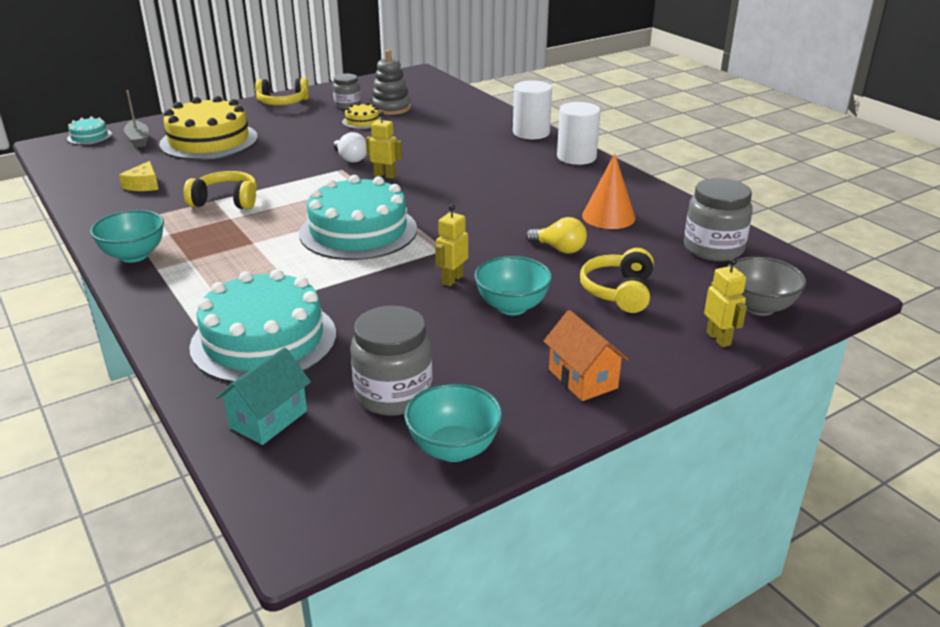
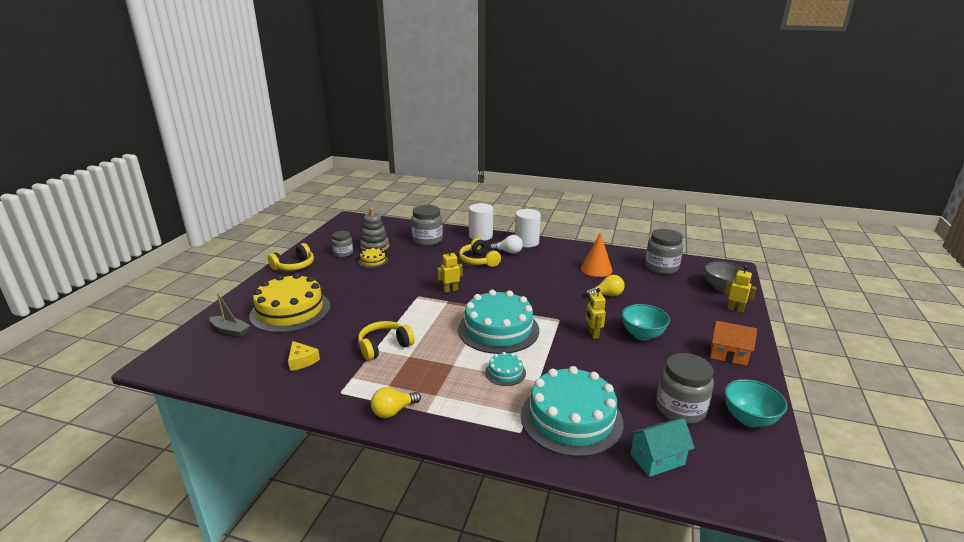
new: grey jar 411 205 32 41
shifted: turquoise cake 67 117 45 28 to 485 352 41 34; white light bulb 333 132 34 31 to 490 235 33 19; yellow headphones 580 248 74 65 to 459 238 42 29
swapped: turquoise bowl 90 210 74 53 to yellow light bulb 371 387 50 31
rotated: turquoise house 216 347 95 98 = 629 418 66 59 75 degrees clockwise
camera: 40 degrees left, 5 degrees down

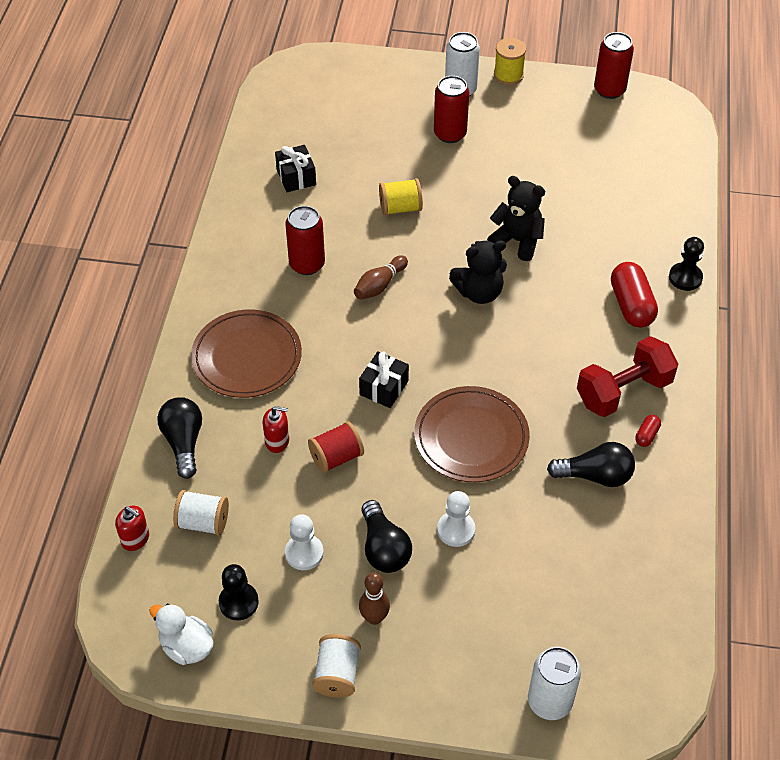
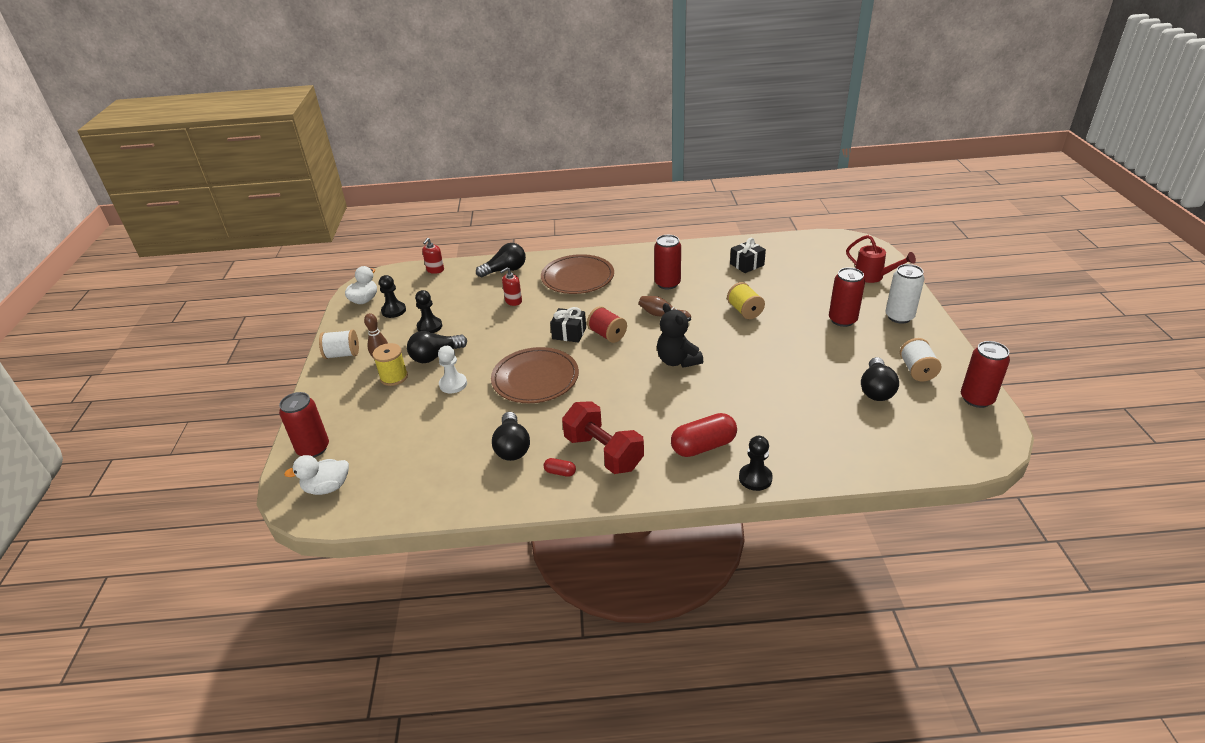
gone: black teddy bear 487 176 58 85
new: red watering can 846 235 70 48; black light bulb 861 357 38 44; white duck 284 455 65 40
shifted: yellow spool 494 38 32 47 to 372 343 36 43; red spool 308 421 56 52 to 587 306 40 37; white spool 173 490 56 45 to 900 338 41 44
repainted: white pawn 285 514 39 56 to black pawn 415 290 27 43; white can 528 647 53 73 to red can 279 392 50 65
rotated: red soap dispenser 263 406 26 47 = 500 267 22 39 60 degrees clockwise
camera: 80 degrees right, 15 degrees down

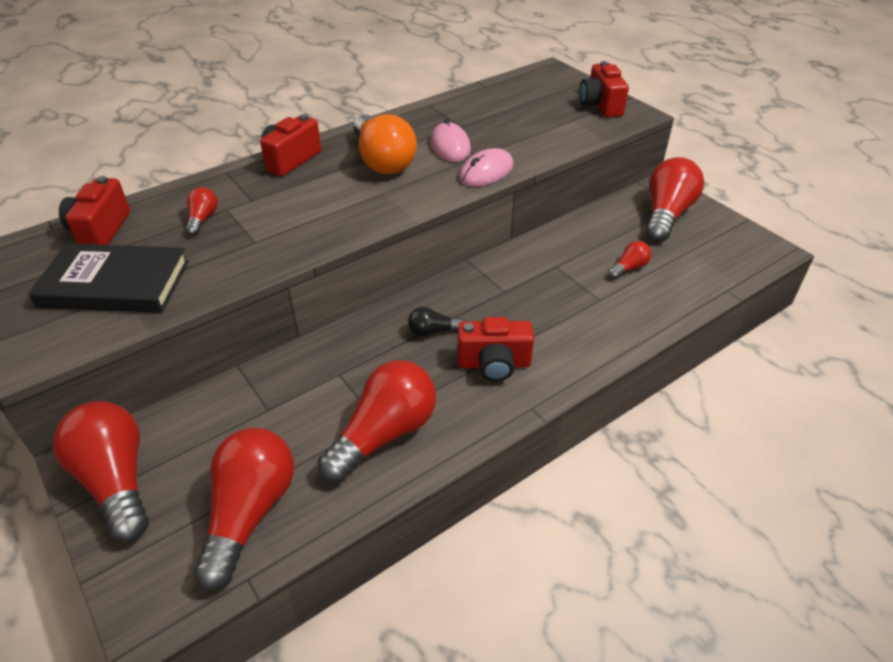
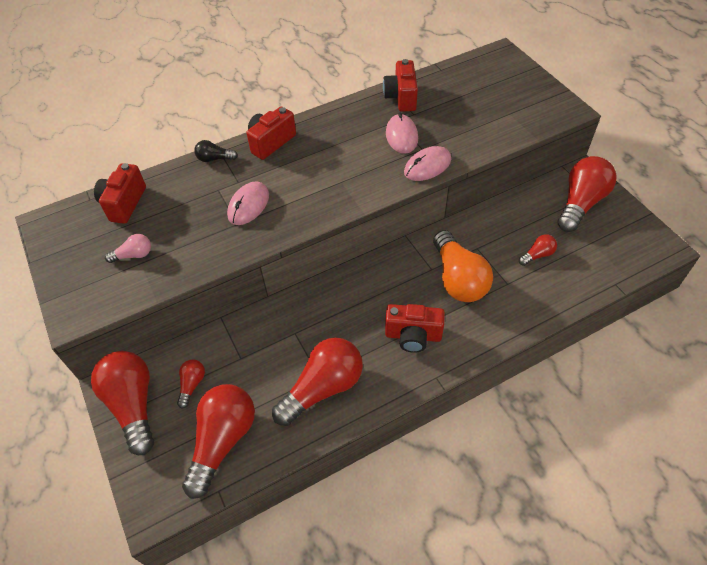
new: pink mouse 227 181 42 44
shifted: red camera 579 61 50 57 to 383 59 35 53; orange light bulb 353 114 64 60 to 433 230 60 72; red light bulb 186 187 32 49 to 177 359 28 50; black light bulb 408 307 56 30 to 194 140 44 22
swapped: black book 28 243 161 70 to pink light bulb 105 234 46 29
camera: 10 degrees right, 10 degrees up

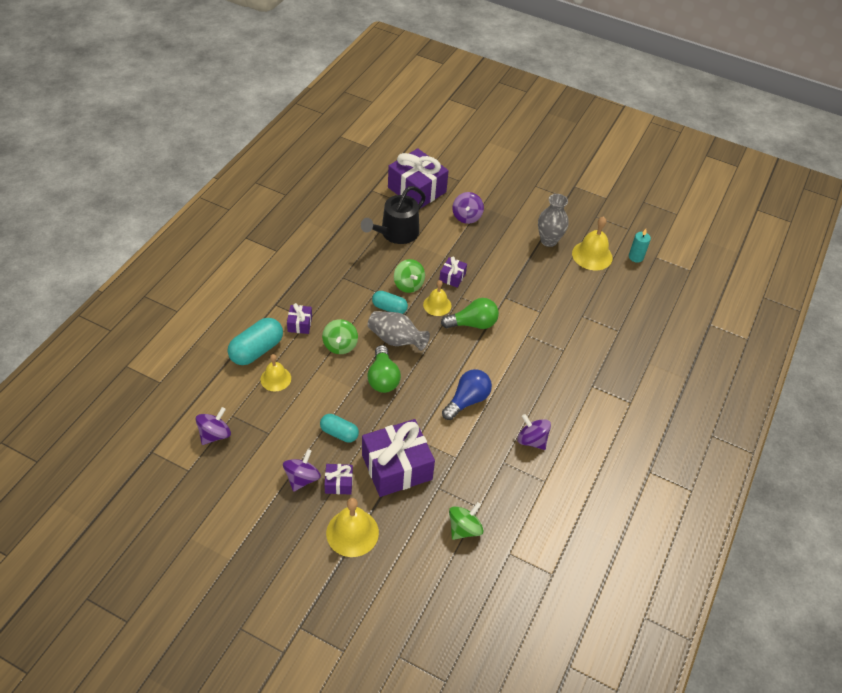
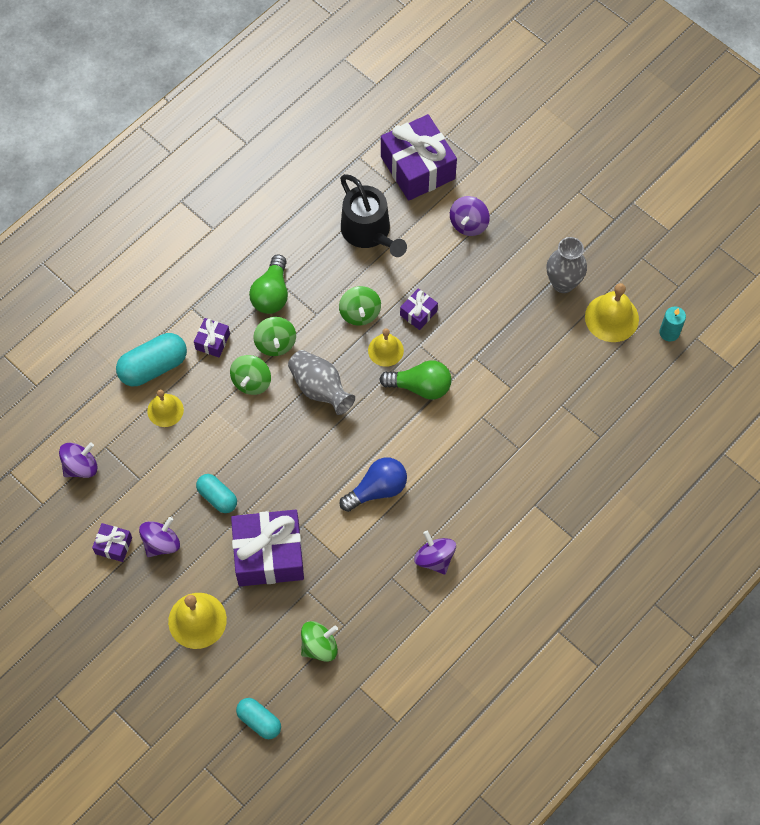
new: green spinning top 253 317 43 39
shifted: turquoise capsule 372 291 36 23 to 236 698 45 41; green light bulb 367 345 34 48 to 249 254 39 60; purple gift 324 464 29 31 to 92 523 40 39
rotated: black watering can 361 186 65 58 = 340 174 67 83 90 degrees counterclockwise
camera: 20 degrees right, 15 degrees up

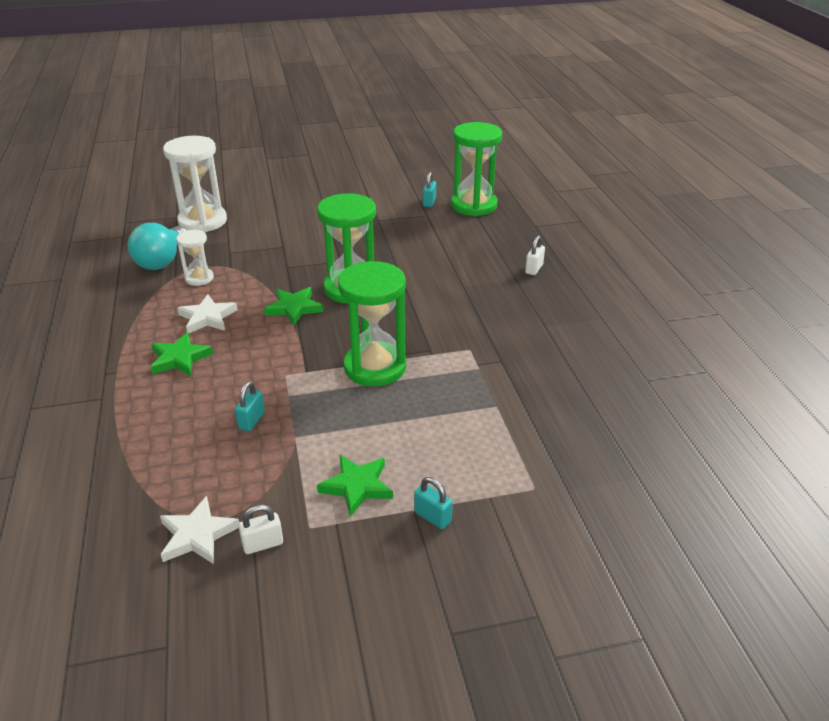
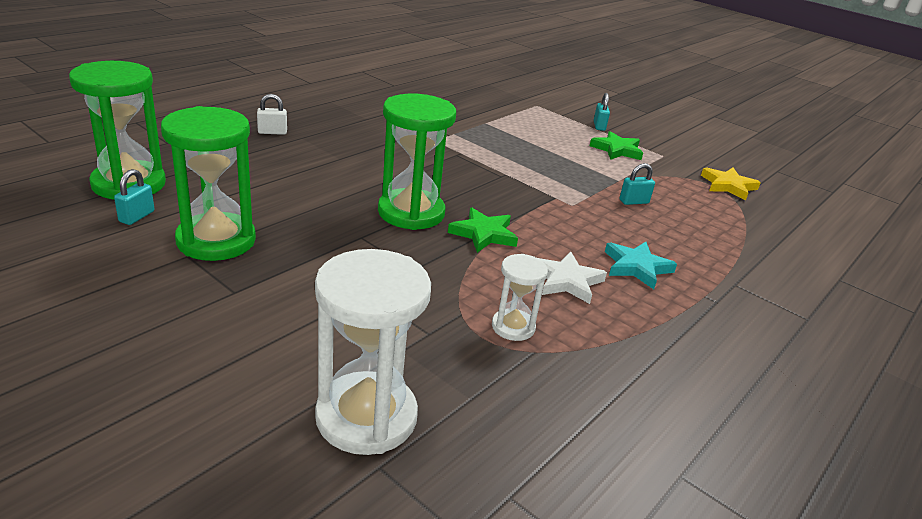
gone: turquoise light bulb 128 223 59 47; white padlock 238 504 45 50
shifted: green hourglass 338 261 68 125 to 161 106 95 155
repainted: green star 150 332 63 44 to turquoise star 605 242 72 47; white star 160 496 80 68 to yellow star 701 168 60 33
rotated: turquoise padlock 423 172 13 35 = 114 169 40 56 45 degrees counterclockwise
camera: 130 degrees left, 5 degrees down

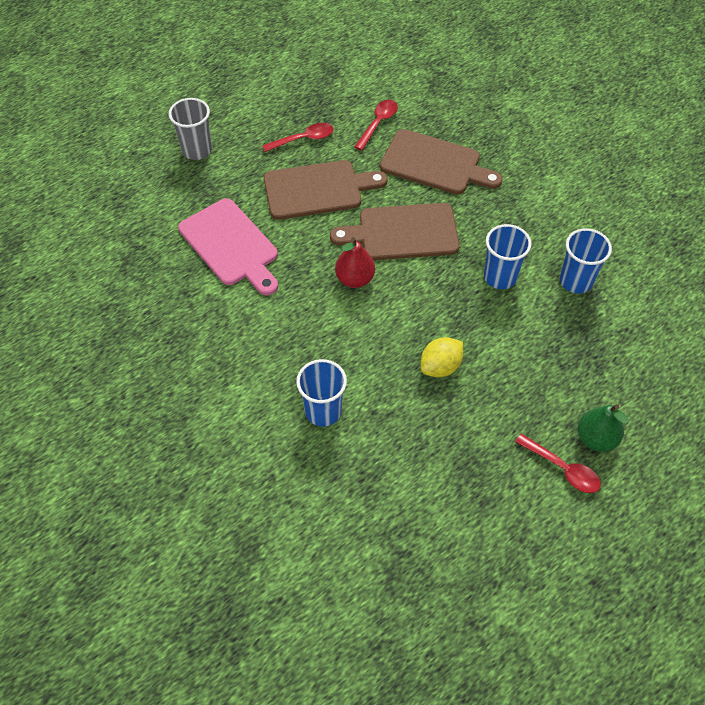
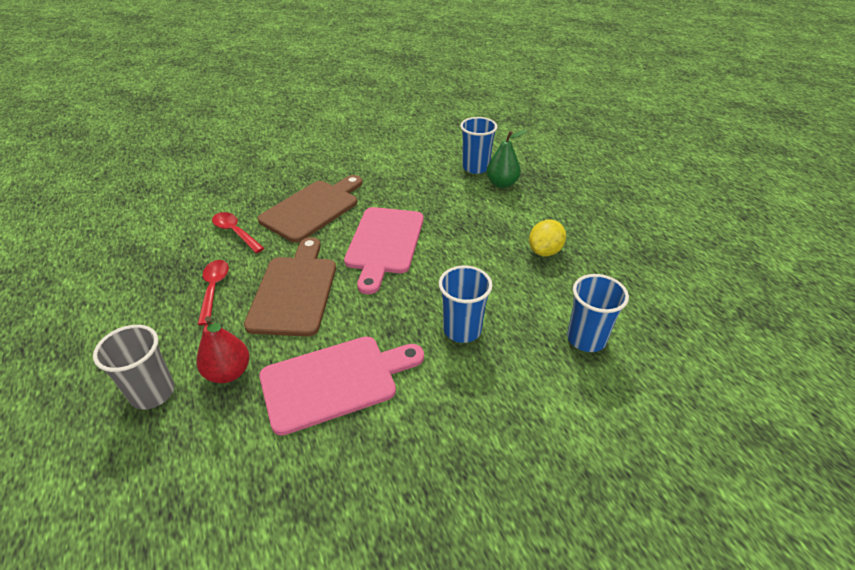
gone: red spoon 515 434 86 59
shifted: blue cup 484 224 48 65 to 439 266 54 77; red pear 335 237 40 51 to 197 316 53 67; green pear 578 404 51 48 to 487 130 40 58
repainted: brown cutting board 330 203 129 57 to pink cutting board 344 207 80 87
rotated: yellow lemon 421 337 42 40 = 529 219 37 37 60 degrees clockwise
camera: 75 degrees left, 15 degrees down

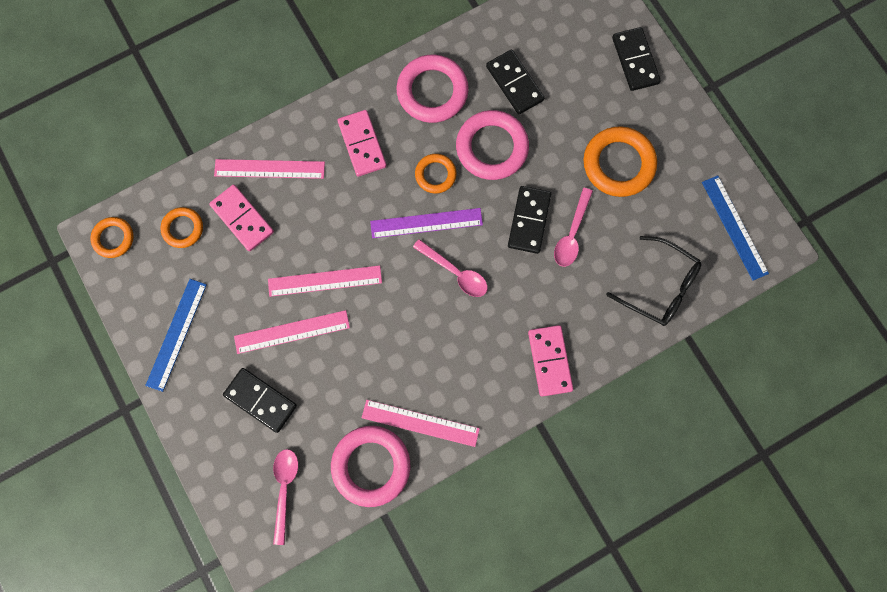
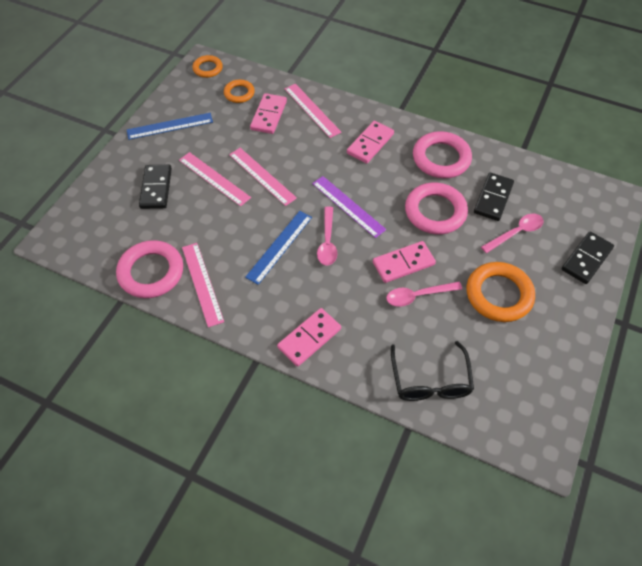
gone: orange ring 415 154 42 40
shifted: blue ruler 702 175 67 106 to 245 211 67 74; pink spoon 273 449 25 96 to 481 214 63 39
repainted: black domino 508 186 43 68 to pink domino 373 241 63 42
camera: 55 degrees right, 20 degrees down

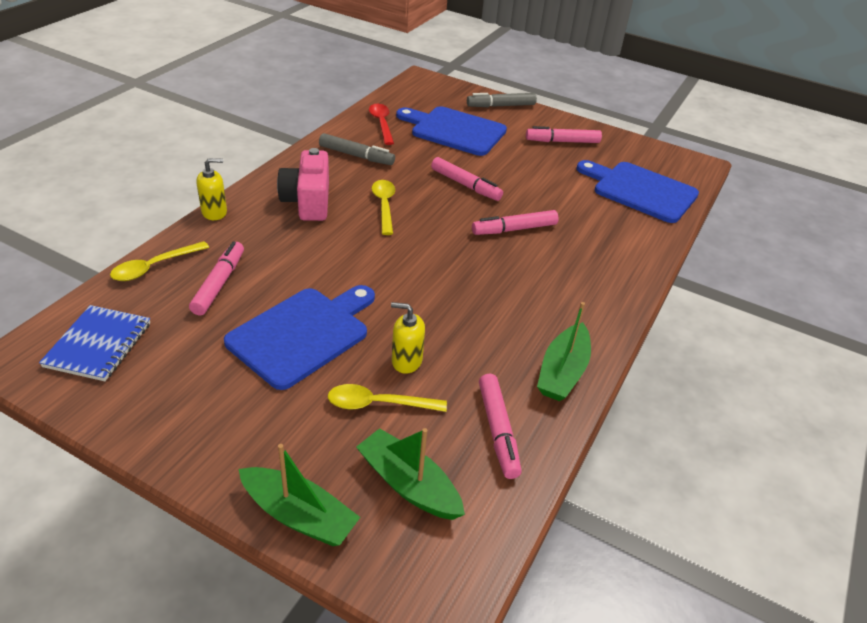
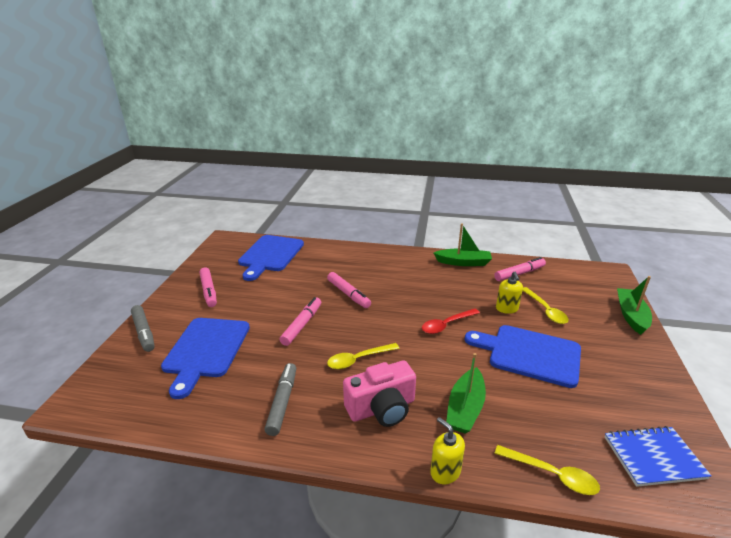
gone: pink marker 189 241 55 74
shifted: red spoon 369 104 25 41 to 422 309 58 25; green boat 356 428 109 92 to 446 353 40 81
camera: 105 degrees left, 10 degrees down

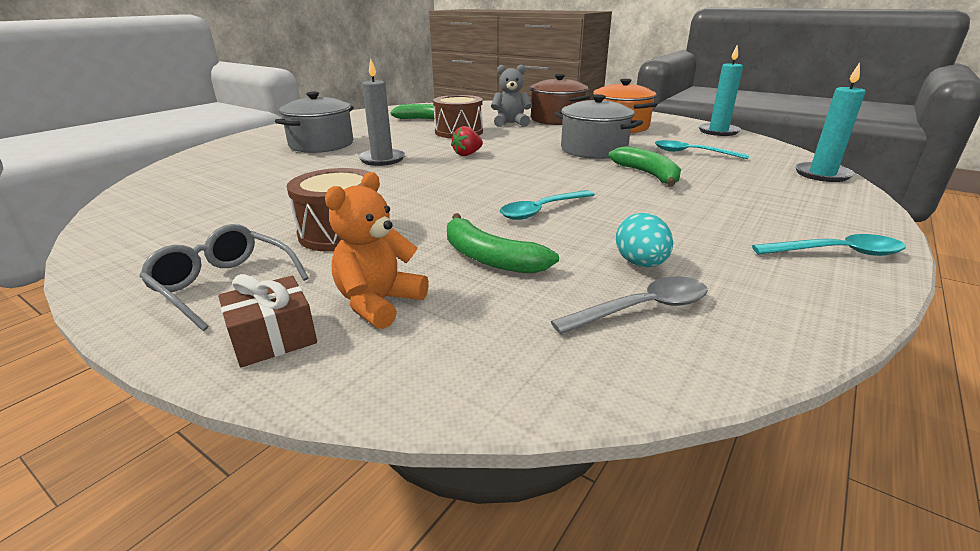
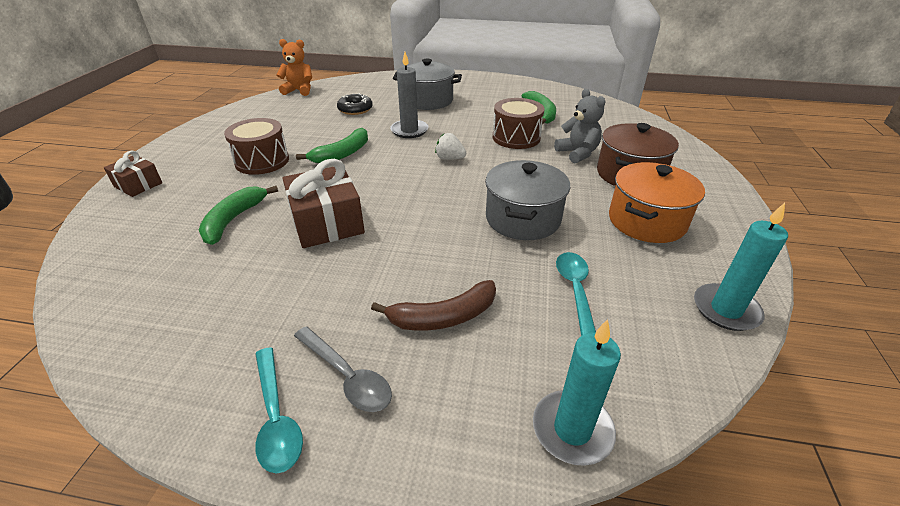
gone: turquoise egg 616 213 57 54; grey glasses 139 224 170 107
new: black donut 337 93 36 22; brown banana 371 280 125 50
shifted: green banana 608 146 73 41 to 296 128 72 35; orange teddy bear 325 172 104 157 to 277 39 35 57; grey spoon 551 276 157 58 to 294 327 98 85
swapped: turquoise spoon 500 190 95 30 to brown gift 282 159 83 89
repainted: red strawberry 451 126 32 30 to white strawberry 435 133 31 27
camera: 65 degrees right, 10 degrees up

